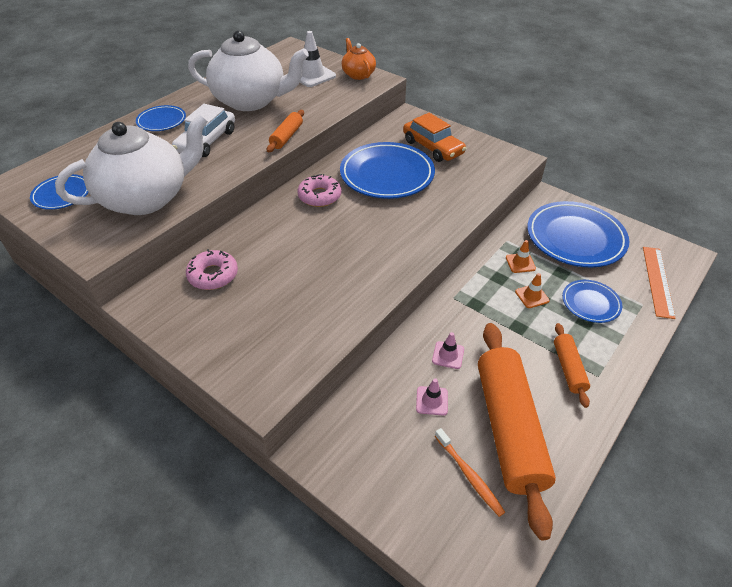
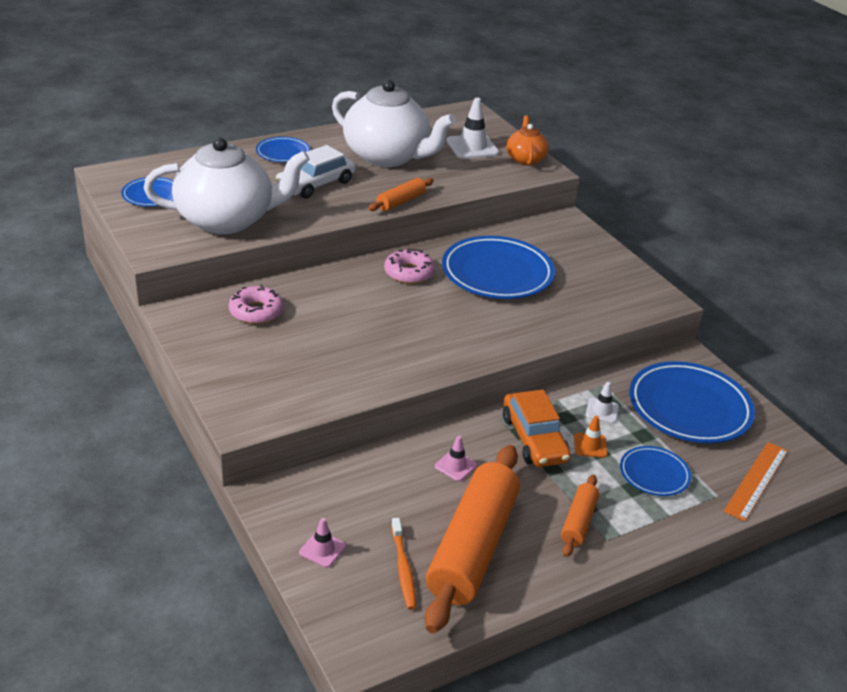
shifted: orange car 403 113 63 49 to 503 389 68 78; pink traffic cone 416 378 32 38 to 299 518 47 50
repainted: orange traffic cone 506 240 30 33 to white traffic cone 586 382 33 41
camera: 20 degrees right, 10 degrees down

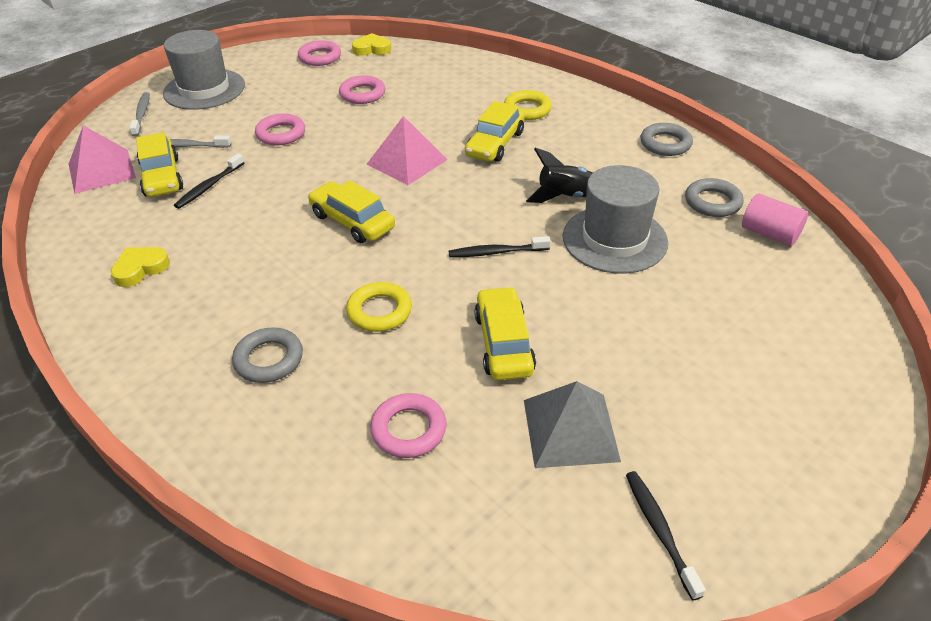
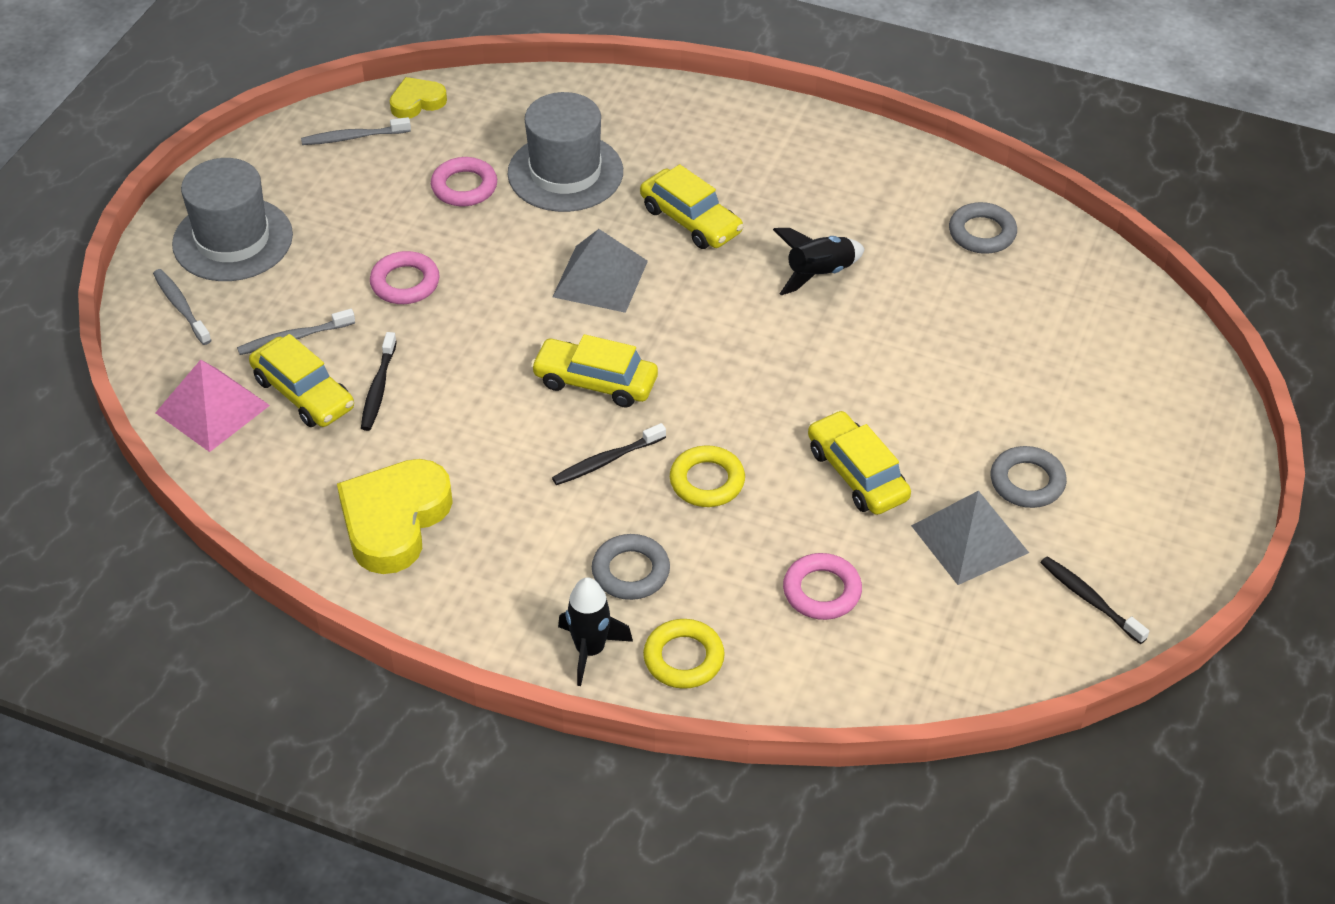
gone: pink cylinder 742 193 66 53
new: black rocket 558 577 75 109
shifted: yellow ring 504 90 48 30 to 643 619 82 70; grey ring 640 123 53 33 to 991 446 76 62; grey hat 563 165 105 109 to 508 92 115 120; black toothbrush 449 236 102 21 to 552 423 114 62
swapped: pink ring 298 40 43 26 to grey toothbrush 301 117 110 28
repainted: pink pyramid 367 116 81 69 to grey pyramid 552 229 96 84
rotated: yellow car 465 101 60 61 = 640 164 104 85 45 degrees counterclockwise
scaled: yellow heart 111 247 59 40 = 337 459 116 115 x1.88
camera: 25 degrees left, 5 degrees up

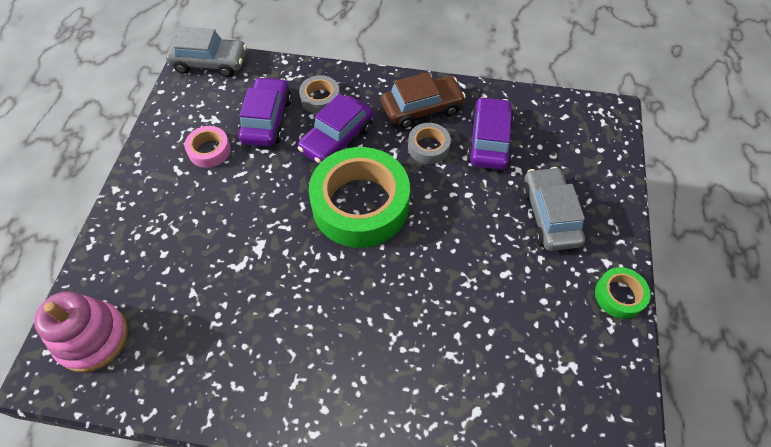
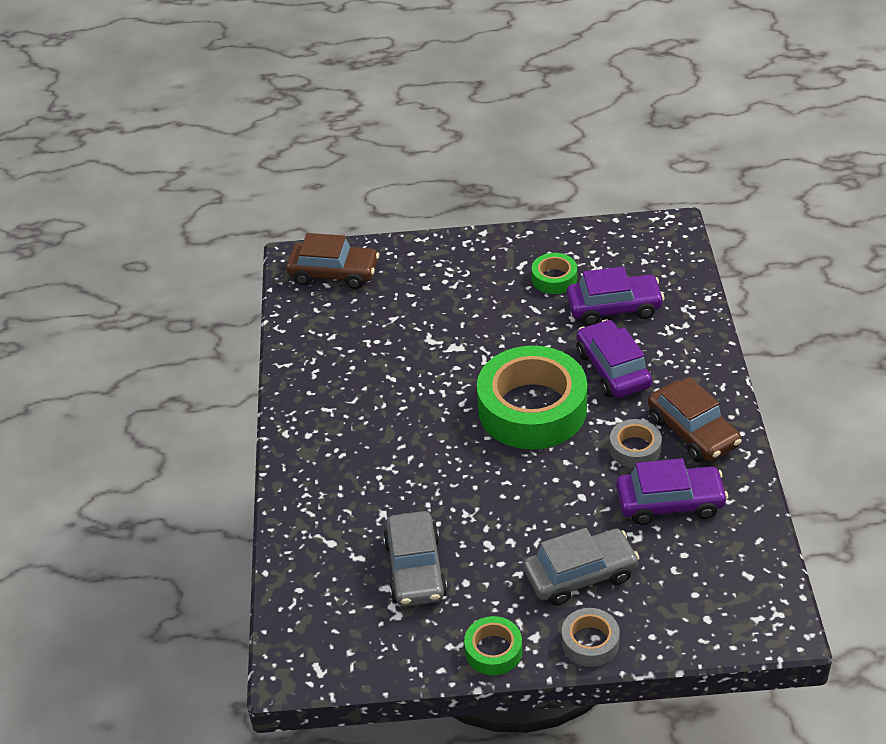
shifted: grey car 166 27 81 50 to 383 511 65 96; grey tape 299 75 41 39 to 562 608 58 59
swapped: pink stacking toy 34 292 94 81 to brown car 286 233 93 56
repainted: pink tape 184 126 47 42 to green tape 532 253 45 41
rotated: purple car 297 93 76 71 = 576 319 76 79 45 degrees clockwise
camera: 80 degrees right, 15 degrees down

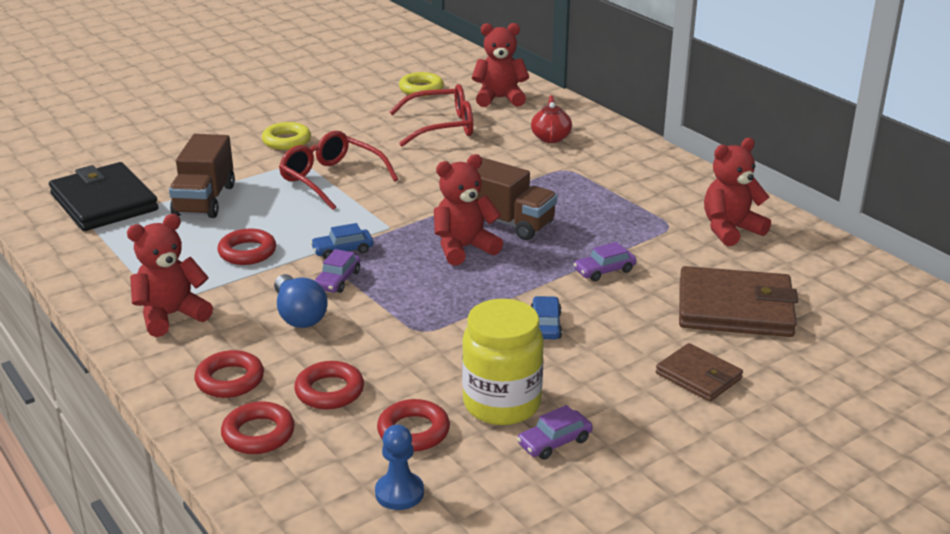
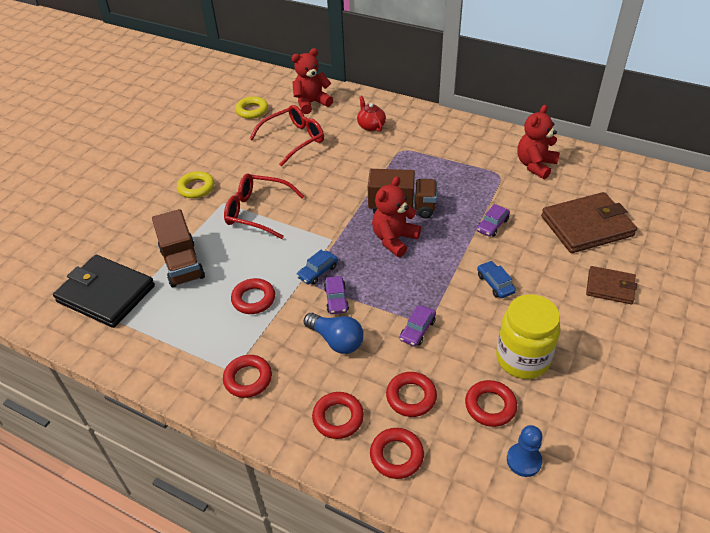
shifted: purple car 517 405 76 55 to 400 305 36 41
swapped: red teddy bear 127 214 86 123 to red ring 223 355 49 43
camera: 25 degrees left, 15 degrees up

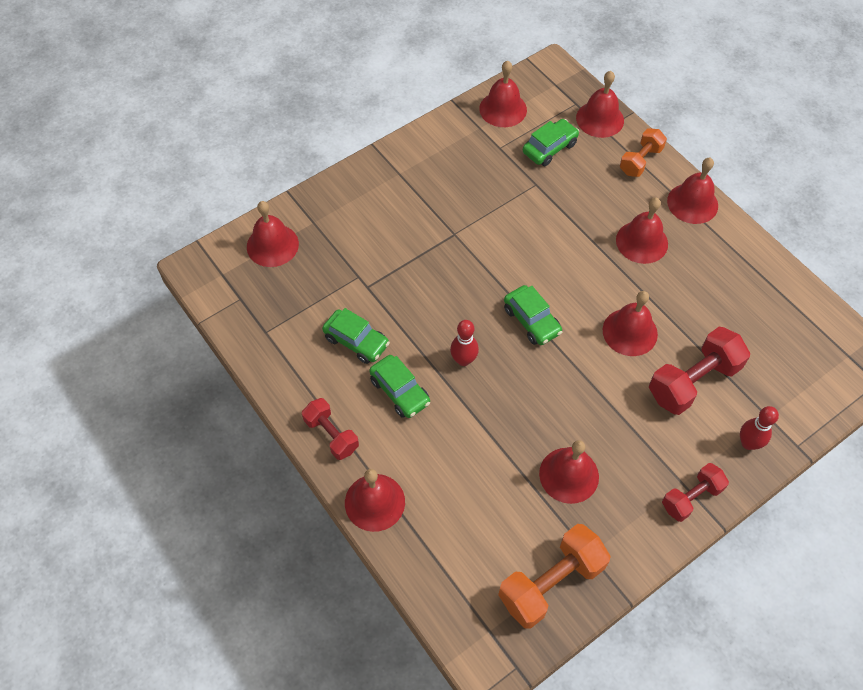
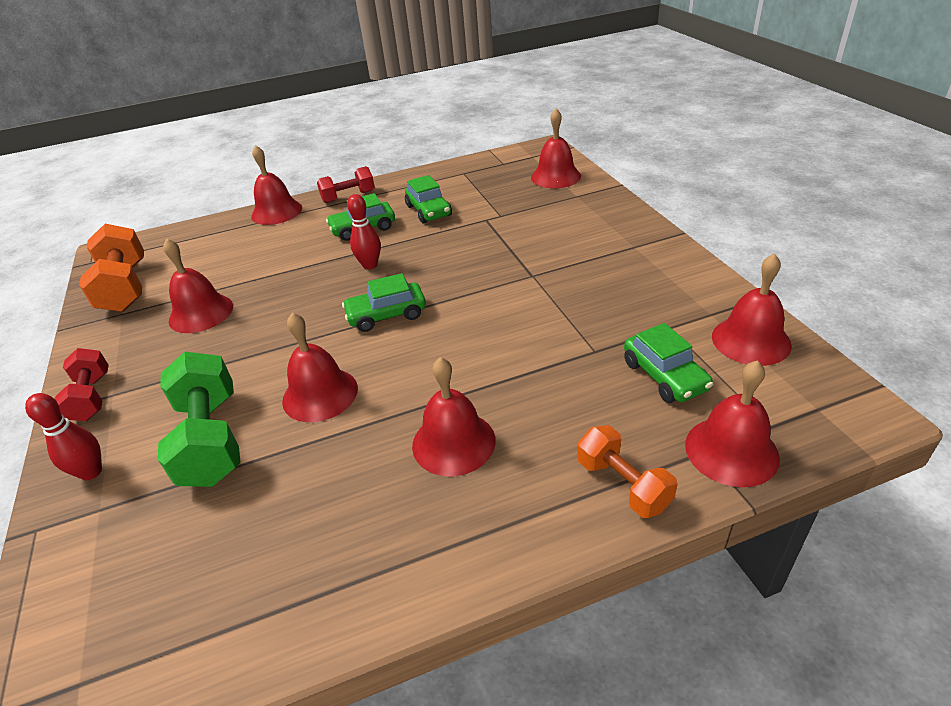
gone: red bell 667 158 51 66
repainted: red dumbbell 649 327 101 88 to green dumbbell 158 352 83 135
rotated: green car 322 308 68 56 = 405 175 47 49 75 degrees counterclockwise
camera: 110 degrees right, 20 degrees down

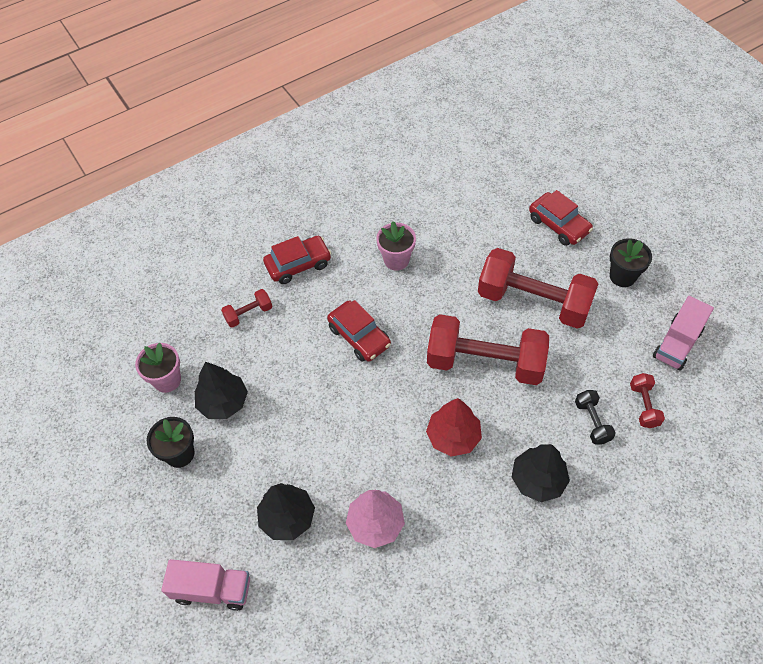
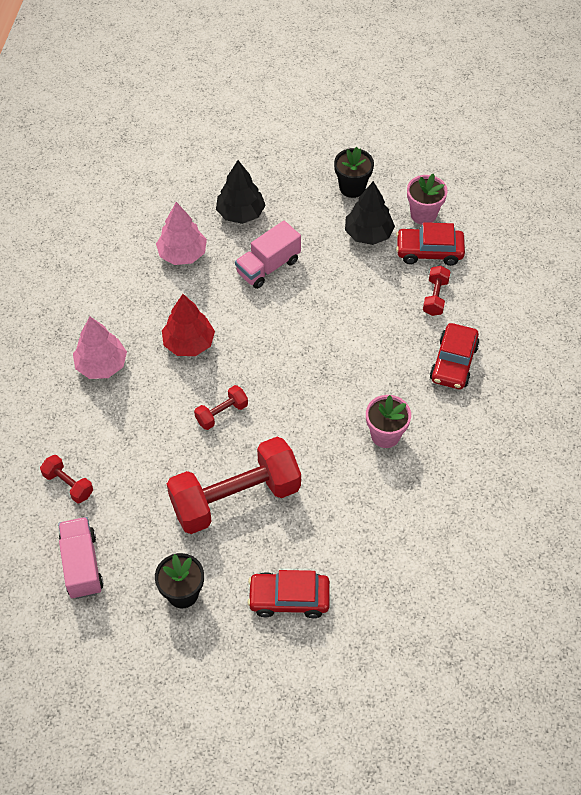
gone: black dumbbell 575 390 40 54
shifted: red car 327 300 64 62 to 396 222 69 44; pink truck 161 559 89 52 to 235 221 66 68
repainted: black tree 512 444 58 58 to pink tree 73 317 54 62
scaled: red dumbbell 427 314 122 71 = 194 385 54 45 x0.44
camera: 130 degrees right, 0 degrees up

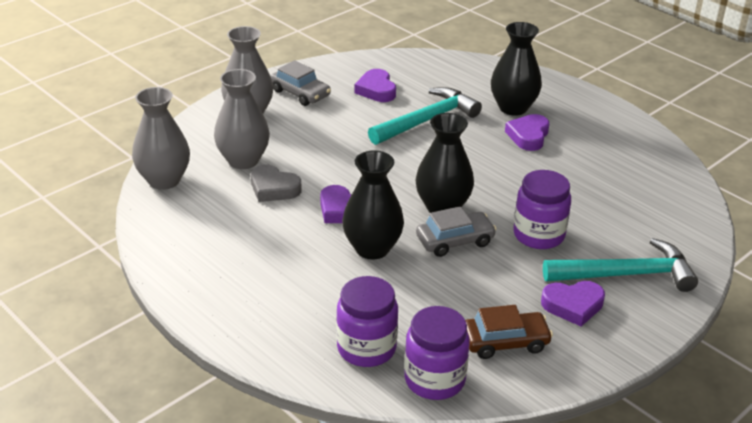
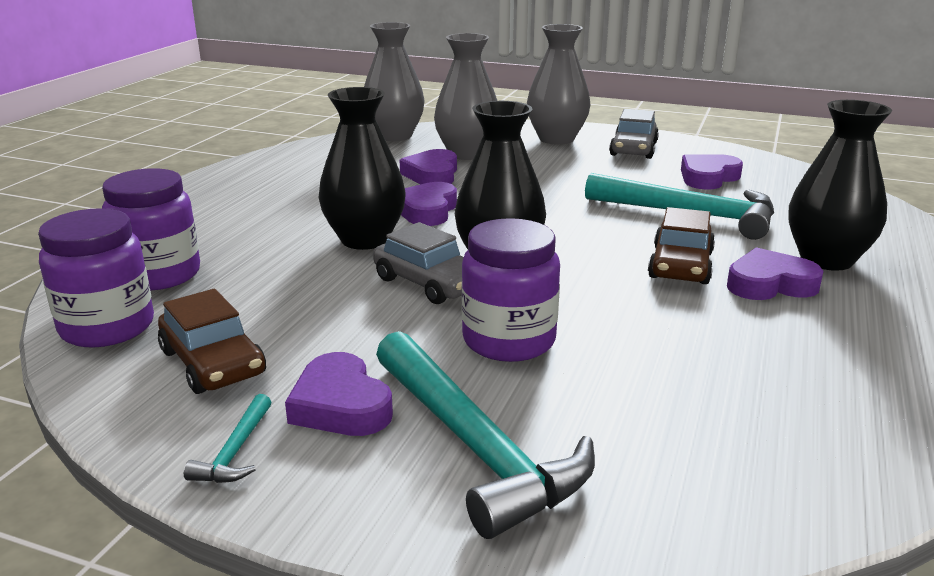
new: brown car 648 207 67 77; turquoise hammer 184 394 87 89
repainted: grey heart 251 164 51 38 to purple heart 400 149 57 35
camera: 65 degrees right, 10 degrees down

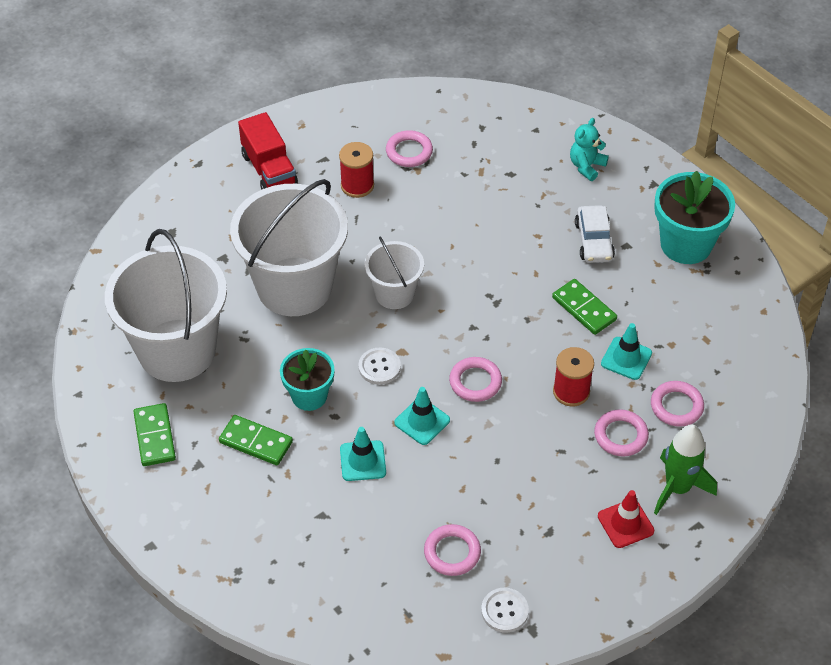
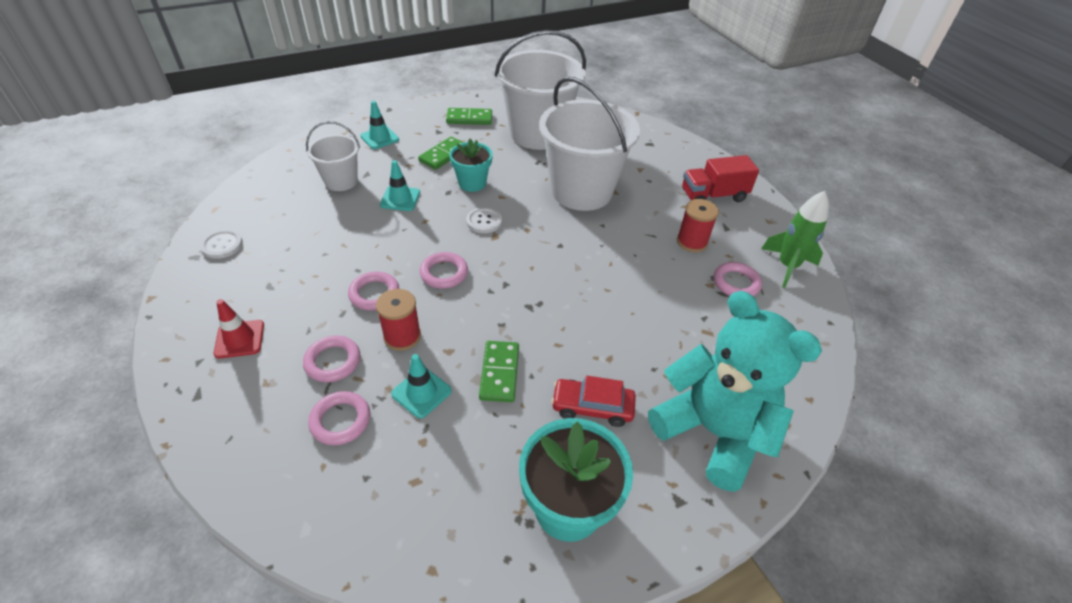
shifted: white bucket 365 237 59 72 to 306 121 54 70; turquoise traffic cone 394 387 56 58 to 360 101 39 48; green rocket 654 425 63 90 to 761 191 68 97; pink ring 424 524 57 52 to 348 272 51 39
repainted: white car 575 205 40 58 to red car 551 376 85 51
rotated: green domino 552 279 65 56 = 479 341 40 61 60 degrees counterclockwise
scaled: turquoise teddy bear 570 118 39 63 = 648 291 174 201 x2.41
camera: 100 degrees right, 5 degrees down

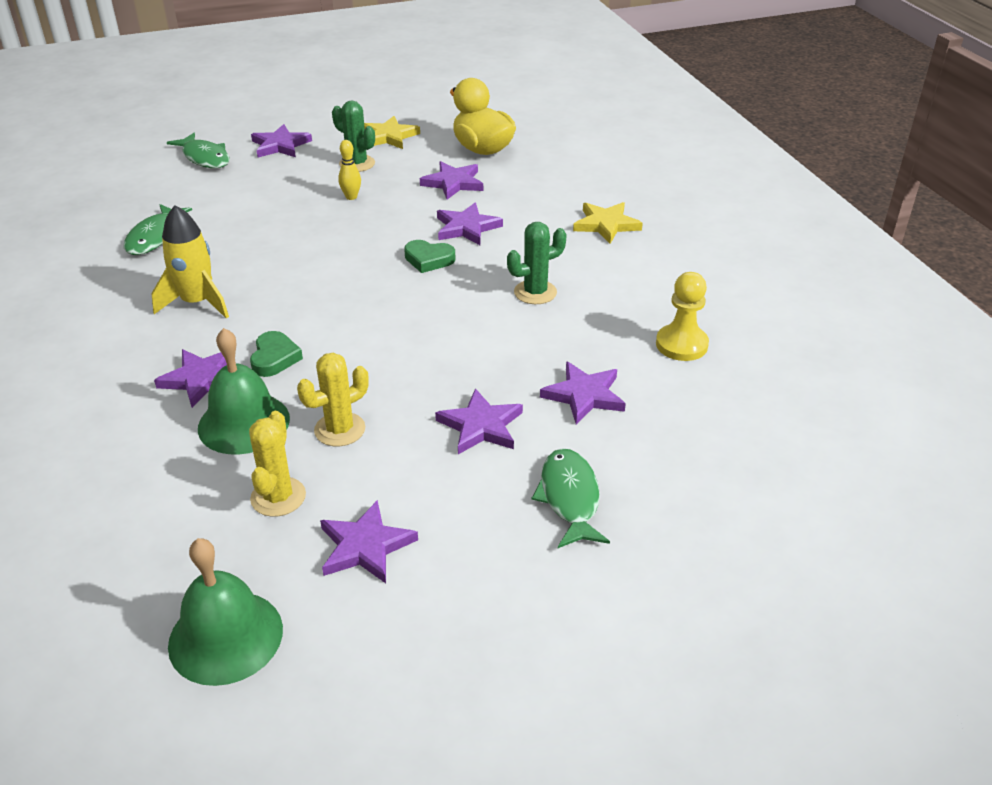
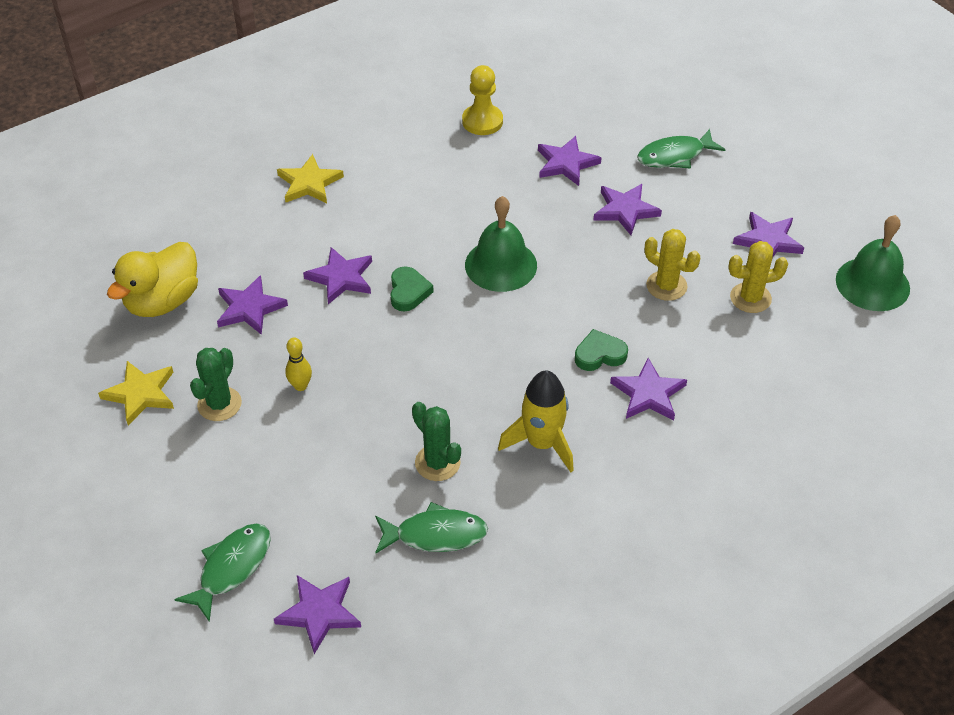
shifted: purple star 251 124 61 34 to 274 575 87 79; green cactus 507 222 60 82 to 412 402 49 79; green bell 198 328 92 127 to 465 196 72 96
camera: 105 degrees left, 10 degrees up

